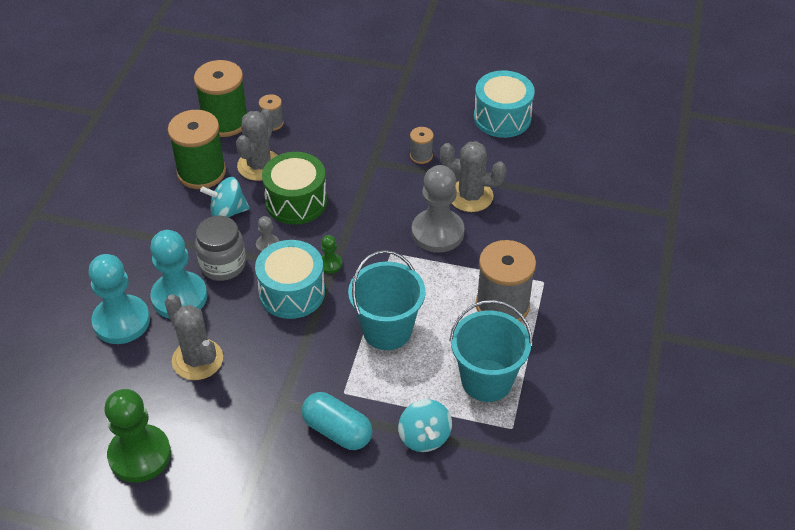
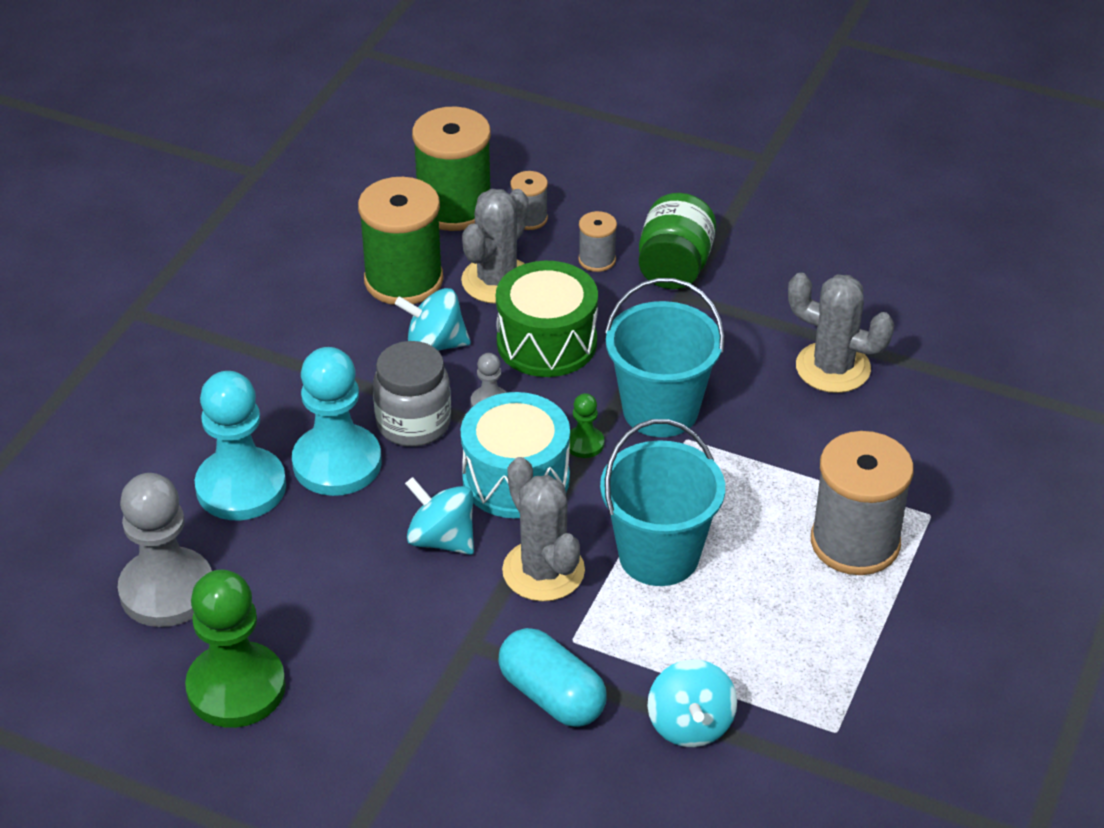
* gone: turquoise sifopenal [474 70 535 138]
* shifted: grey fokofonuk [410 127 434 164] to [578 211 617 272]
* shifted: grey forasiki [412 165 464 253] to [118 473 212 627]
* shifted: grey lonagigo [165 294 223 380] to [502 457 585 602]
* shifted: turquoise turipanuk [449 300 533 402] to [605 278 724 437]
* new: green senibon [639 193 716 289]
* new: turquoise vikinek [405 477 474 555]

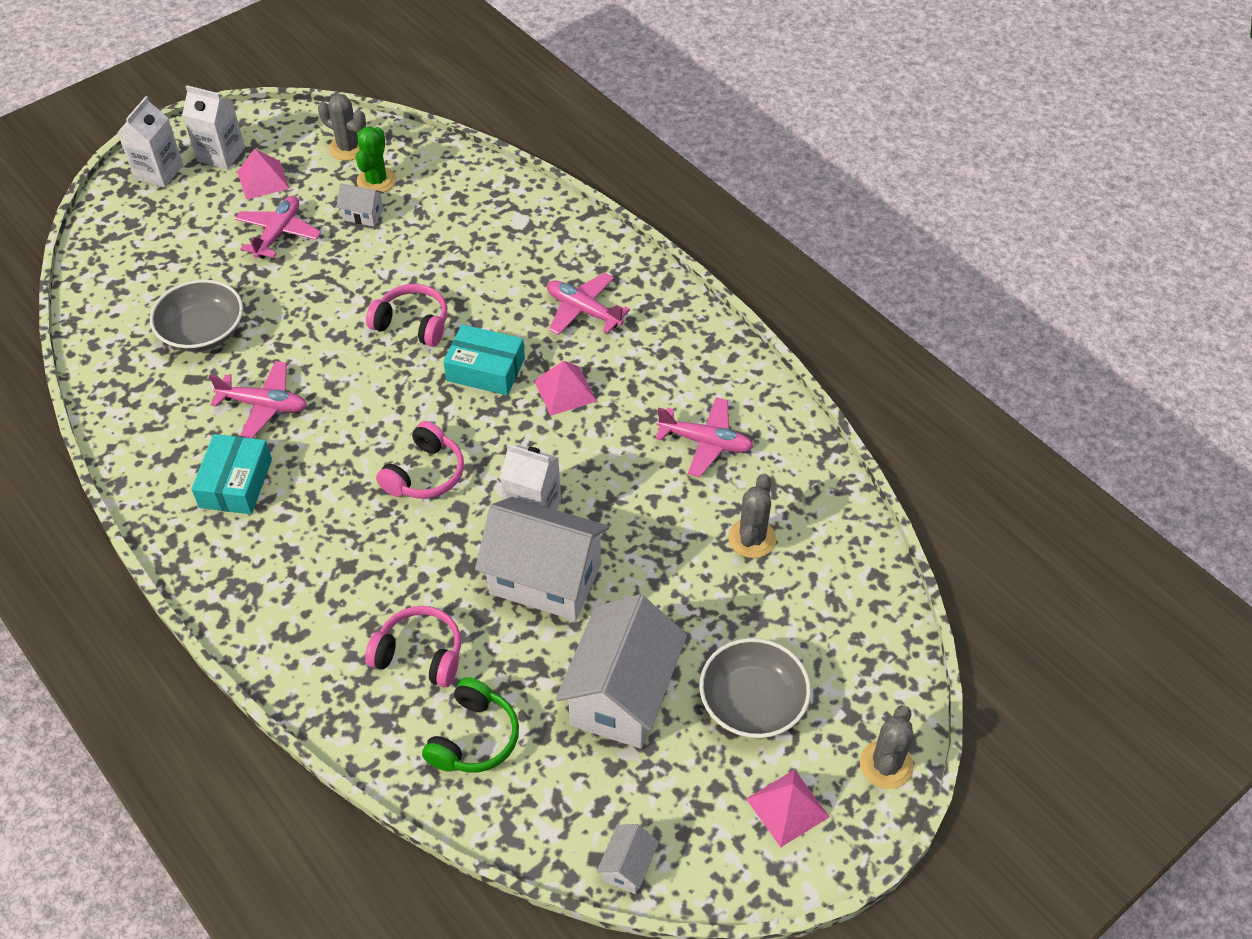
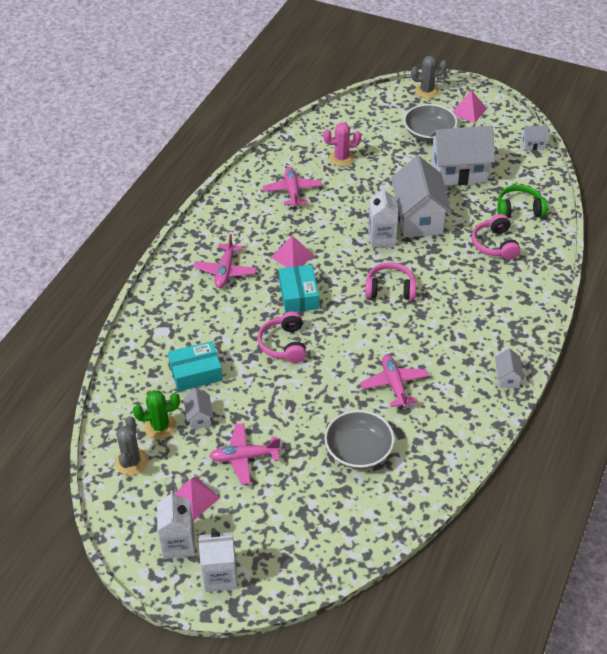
* shifted: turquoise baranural [191 434 272 514] to [168 341 223 392]
* repainted: grey lonagigo [728 474 776 558] to pink lonagigo [323 122 361 167]
* new: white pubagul [495 348 524 388]

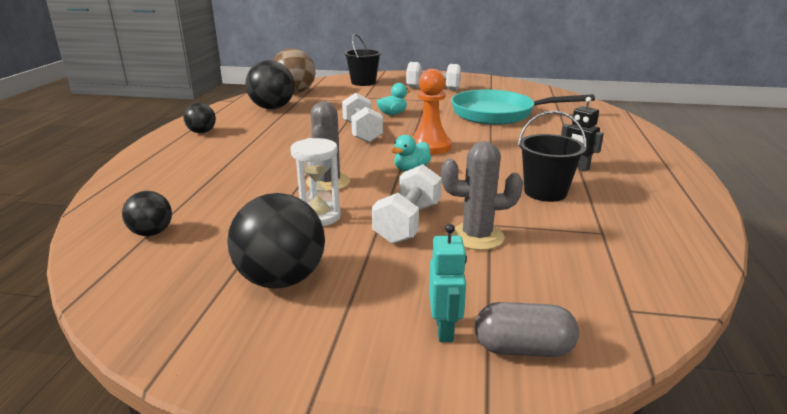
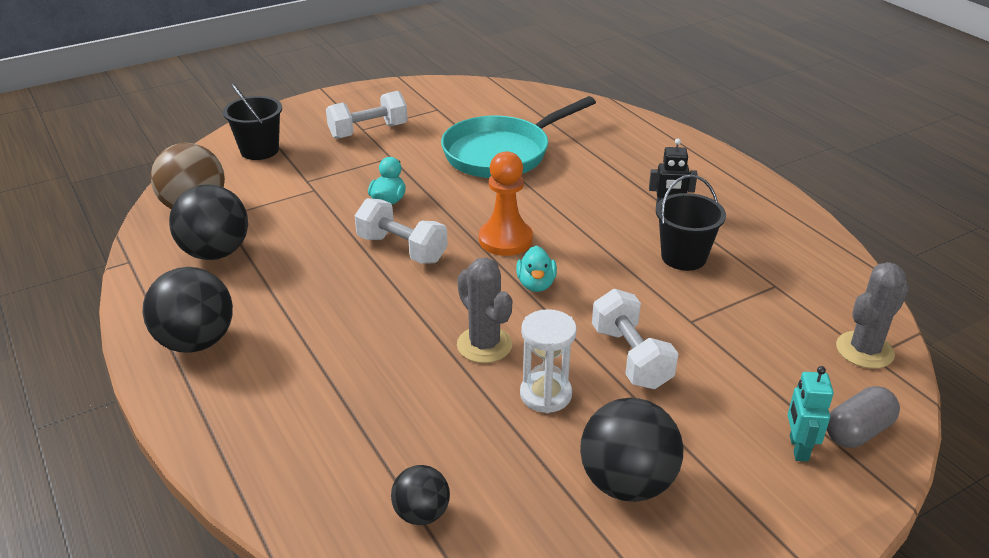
* scaled: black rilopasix [183 103 216 133] = [143 267 233 353] x1.77
* shifted: grey lonagigo [441 141 523 250] to [836 262 909 369]
* rotated: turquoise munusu [429 224 467 342] = [788 366 834 462] 135 degrees counterclockwise

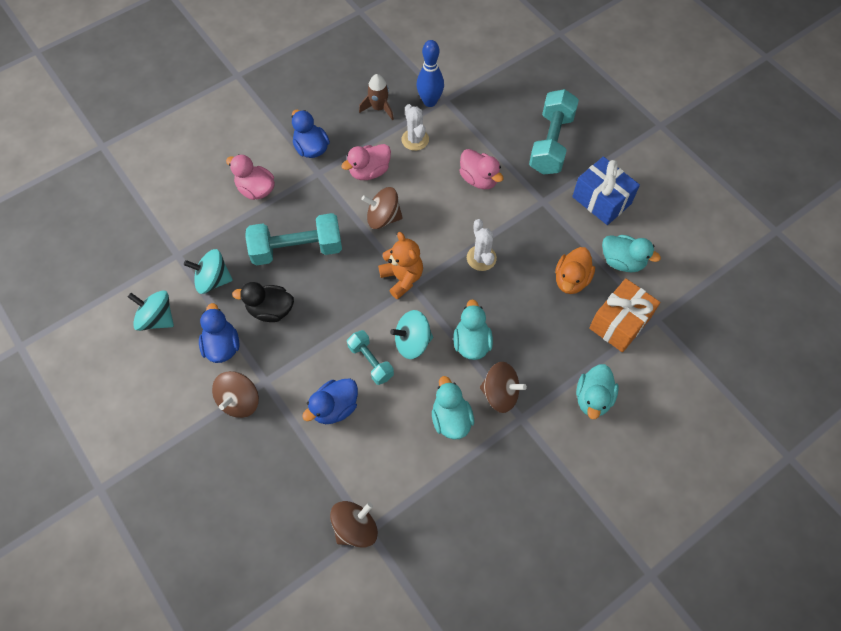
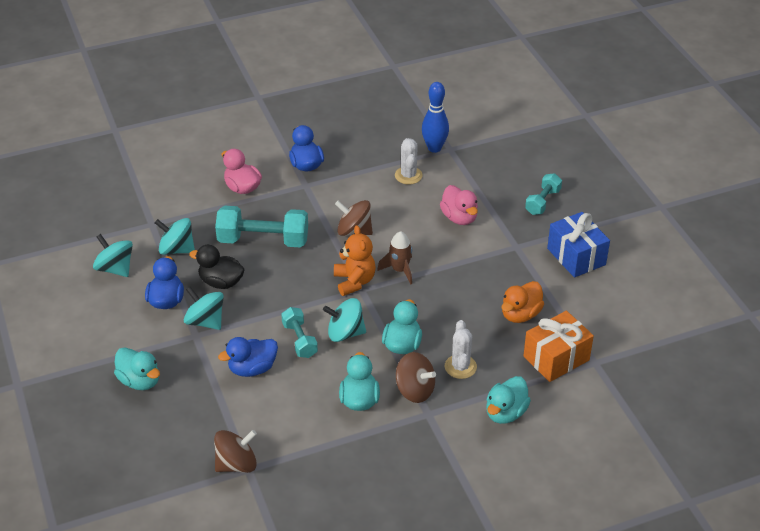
* shifted: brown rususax [359 74 394 120] to [377 231 412 284]
* scaled: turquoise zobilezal [529 89 579 175] = [525 173 562 215] x0.57
* gone: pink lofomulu [341 144 391 180]
* shifted: white lonagigo [467 219 497 271] to [445 320 477 379]
* shifted: turquoise lofomulu [602 235 661 273] to [114 347 160 390]
* gone: brown vikinek [212 371 259 418]
* new: turquoise vikinek [184 287 224 330]

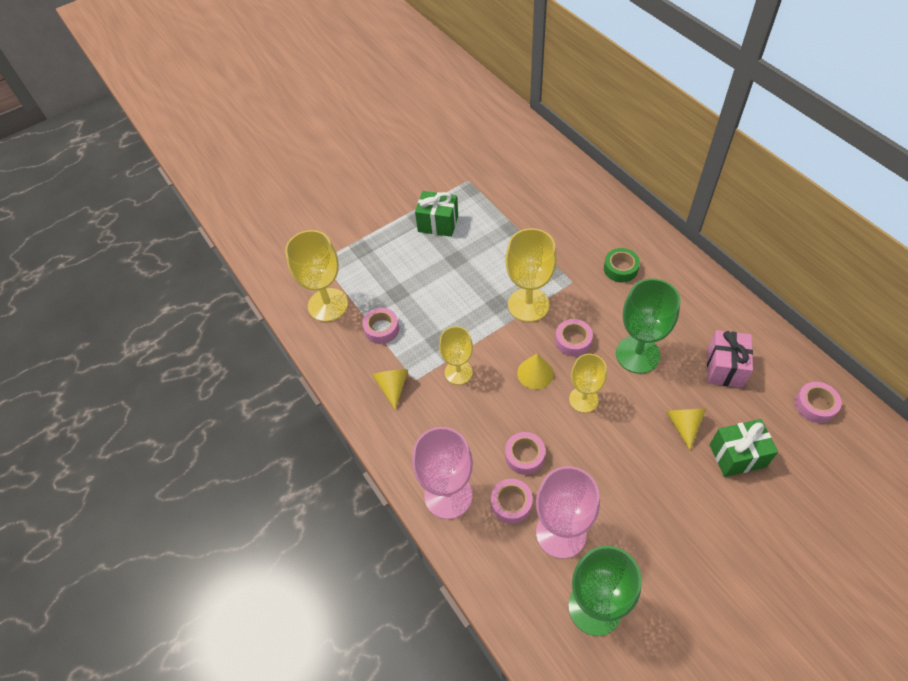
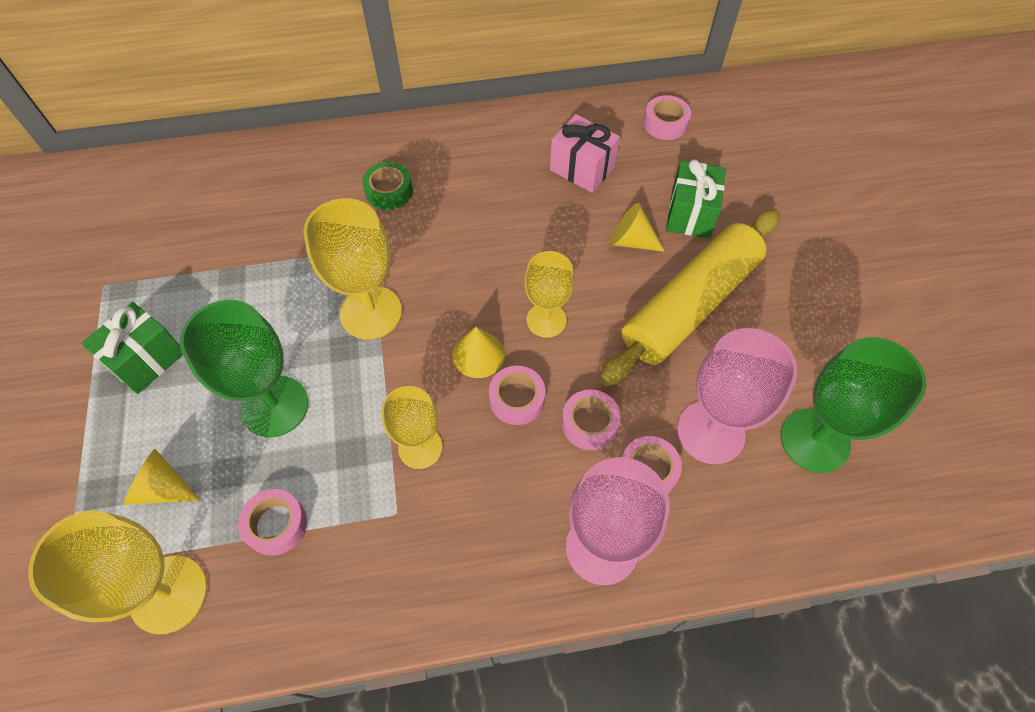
* shifted: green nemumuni [616 279 680 374] to [180 300 308 438]
* shifted: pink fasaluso [555 319 593 356] to [489 366 545 425]
* shifted: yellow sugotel [372 369 408 410] to [124 449 200 505]
* new: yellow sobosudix [600 209 780 386]

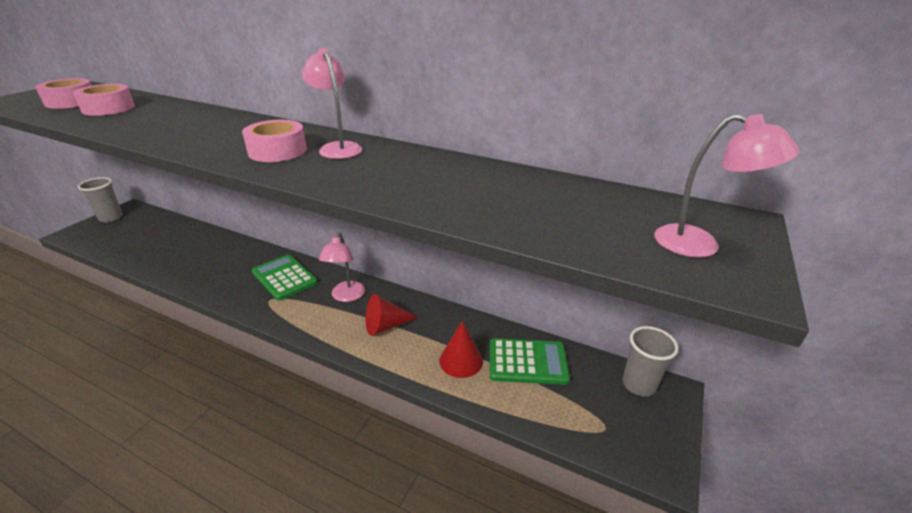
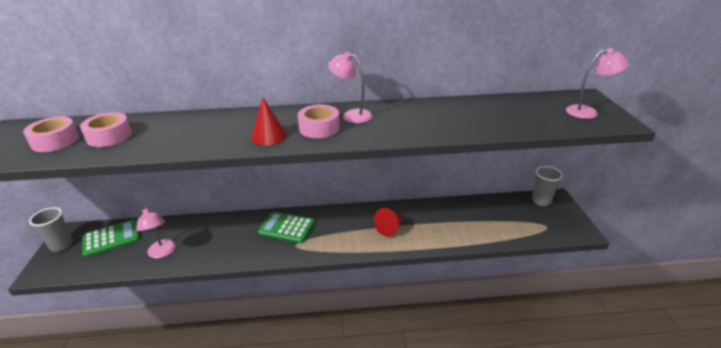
* shifted: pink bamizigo [319 232 365 302] to [136 205 176 258]
* shifted: red sugotel [439 321 483 378] to [251 97 287 146]
* shifted: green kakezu [490 338 570 385] to [82 219 140 257]

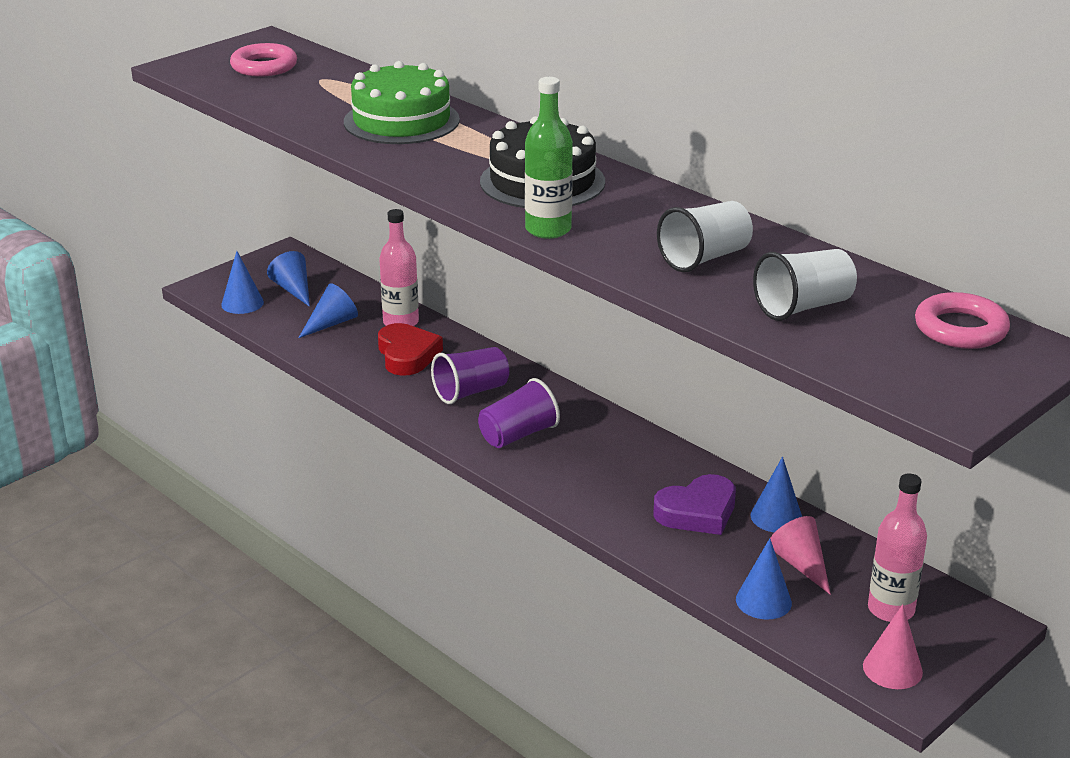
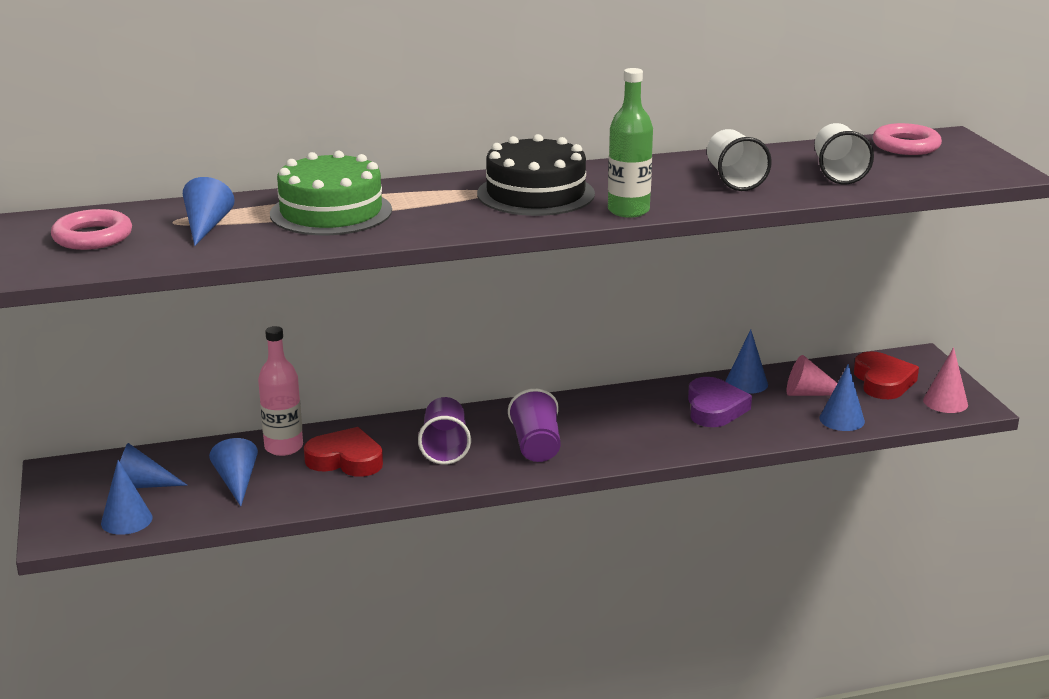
* swapped: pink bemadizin [868 473 927 622] to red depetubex [854 351 919 399]
* new: blue sugotel [183 177 235 246]

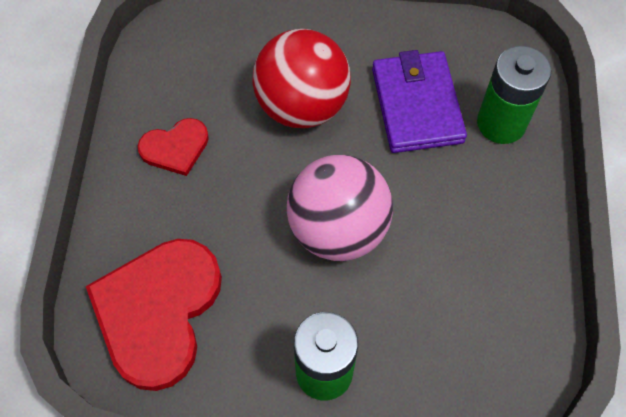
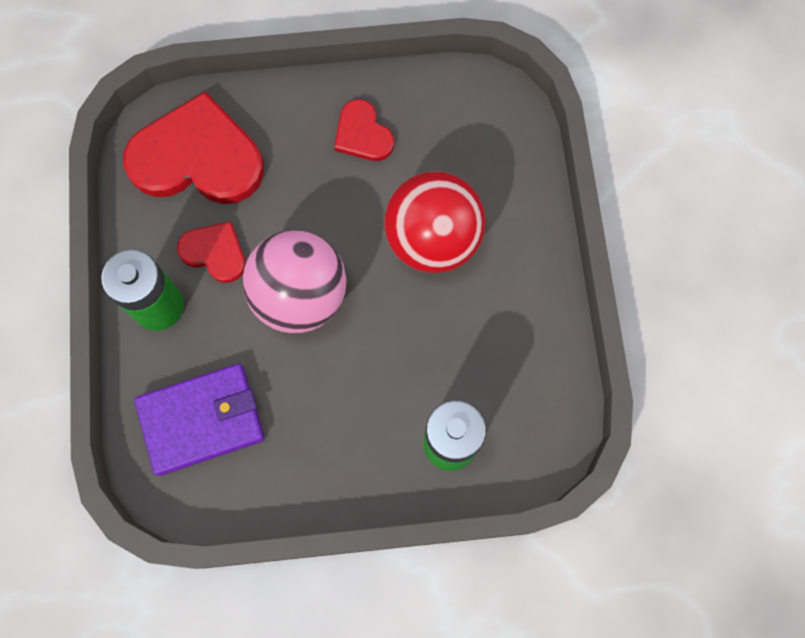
* shifted: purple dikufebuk [372 50 467 153] to [134 364 265 476]
* new: red depetubex [177 222 246 283]

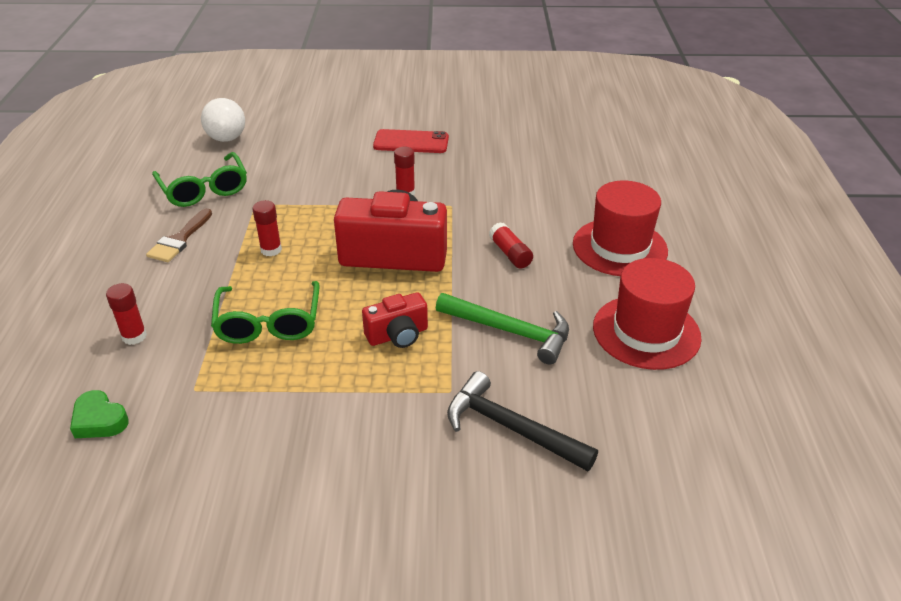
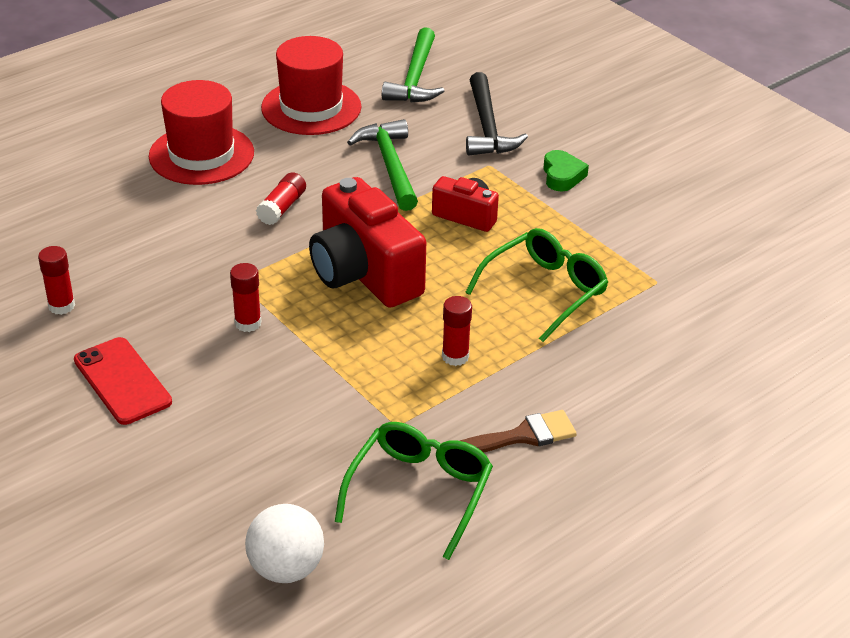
* shifted: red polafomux [106 283 147 345] to [38 246 75 315]
* shifted: green depetubex [70 390 129 438] to [543 150 589 192]
* new: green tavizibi [382 27 444 102]

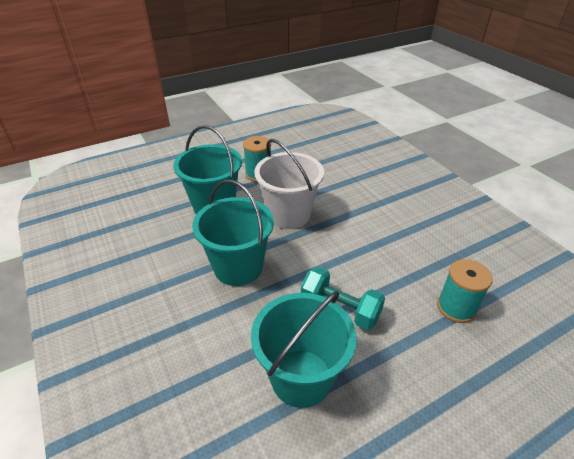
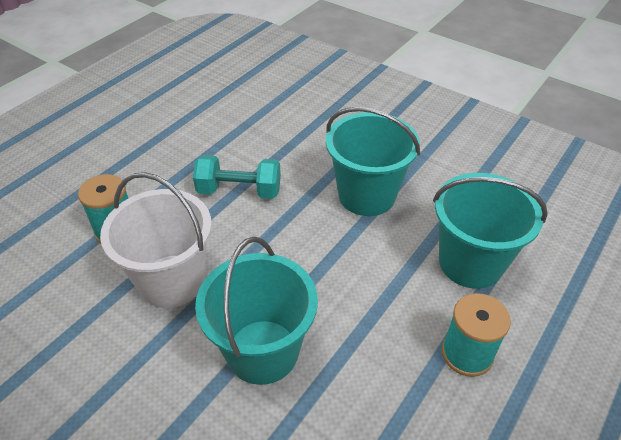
* shifted: white turipanuk [254 139 324 229] to [100 172 212 308]
* shifted: turquoise turipanuk [251 291 357 408] to [195 237 318 385]

